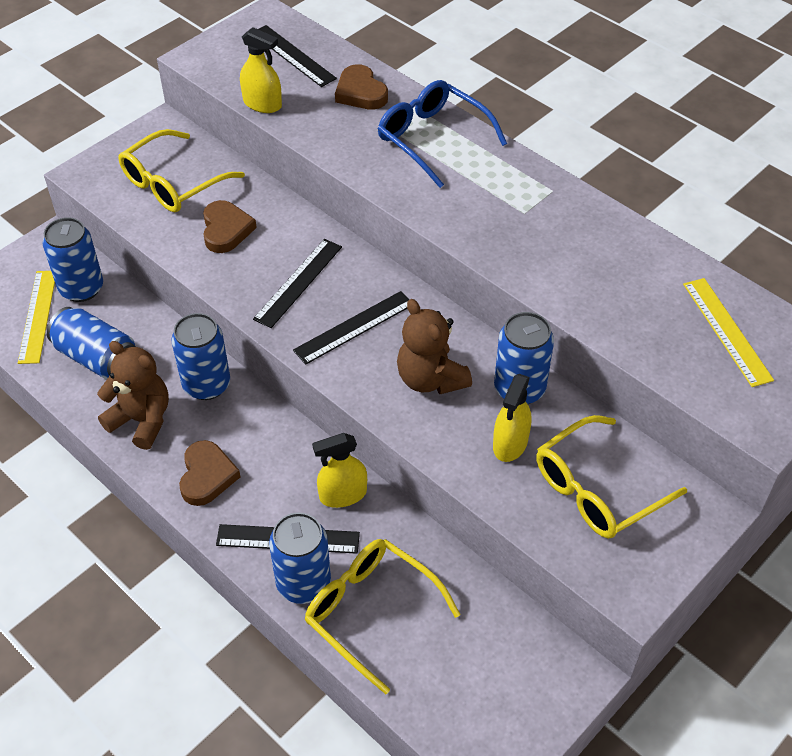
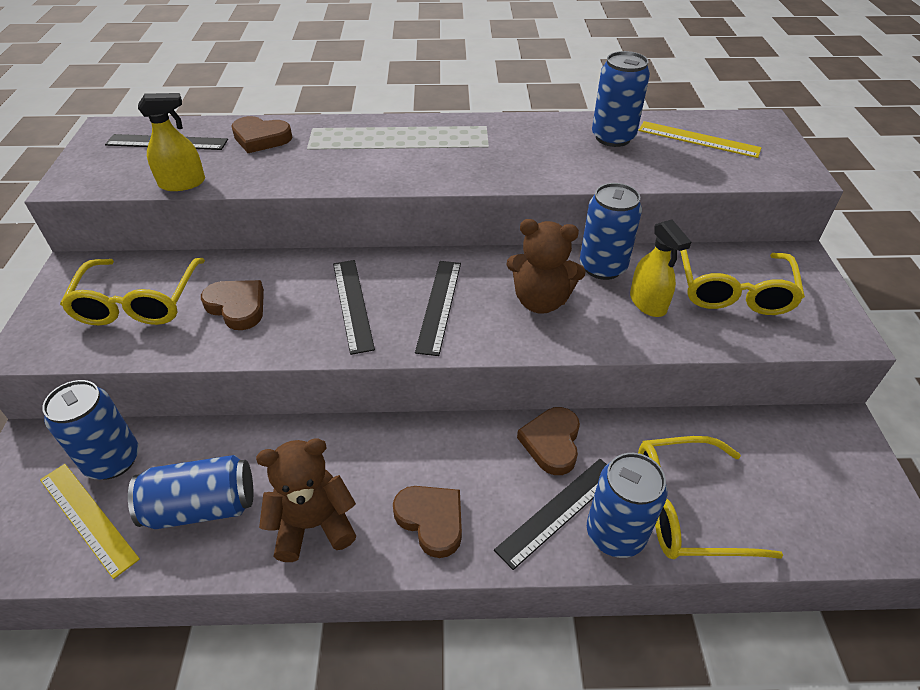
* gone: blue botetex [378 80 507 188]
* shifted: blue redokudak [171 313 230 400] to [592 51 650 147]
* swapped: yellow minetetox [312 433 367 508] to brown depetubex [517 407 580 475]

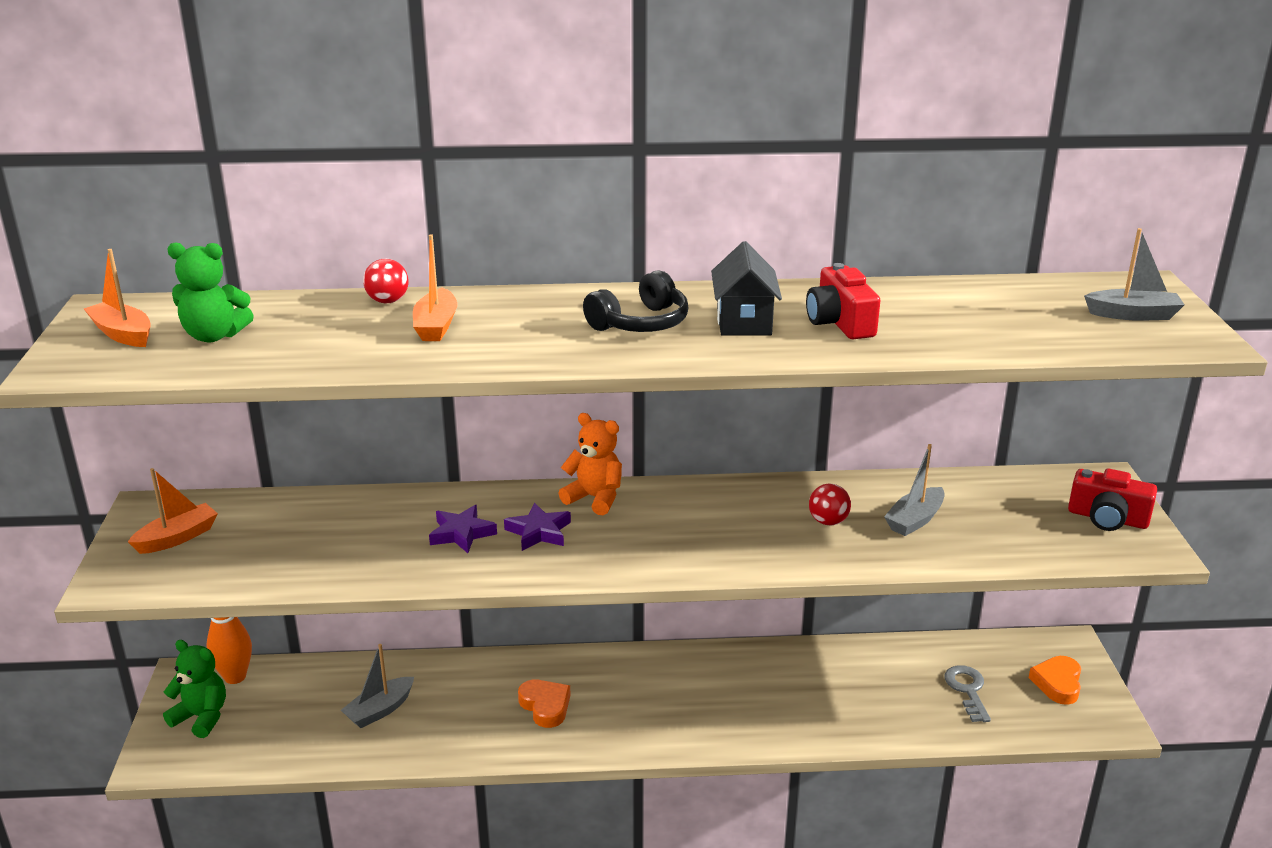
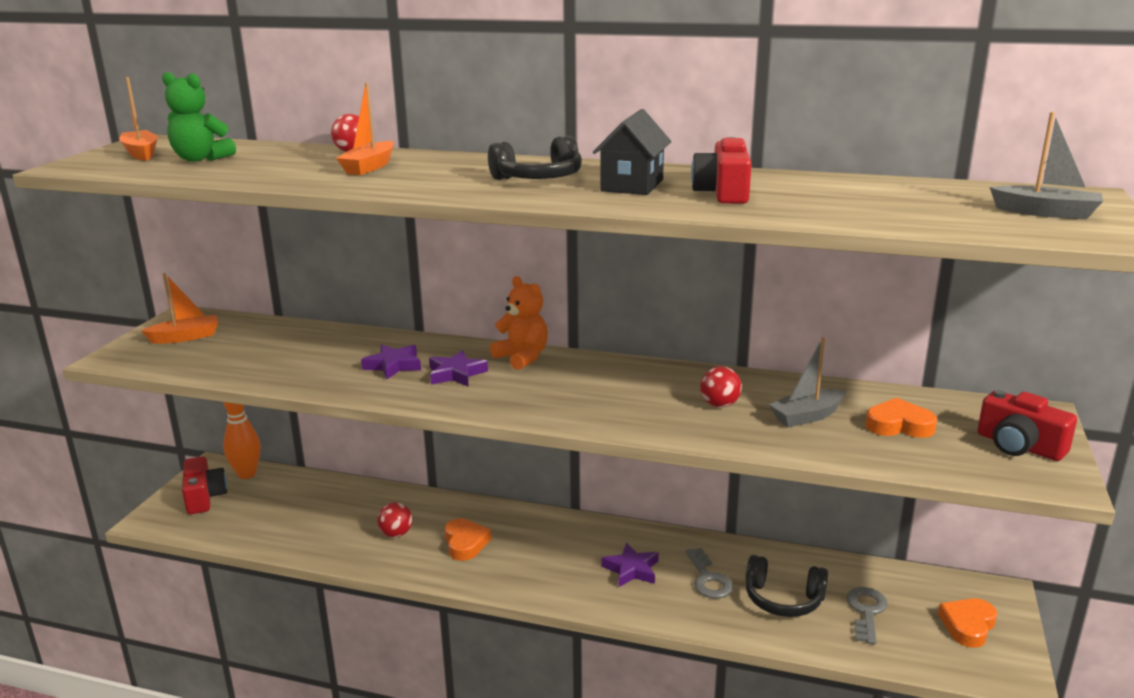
* swapped: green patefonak [163 640 226 738] to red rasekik [182 456 227 514]
* gone: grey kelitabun [341 644 414 728]
* new: orange depetubex [865 398 937 438]
* new: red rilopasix [377 502 413 537]
* new: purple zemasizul [602 543 659 587]
* new: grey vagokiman [685 548 733 599]
* new: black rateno [745 555 828 617]

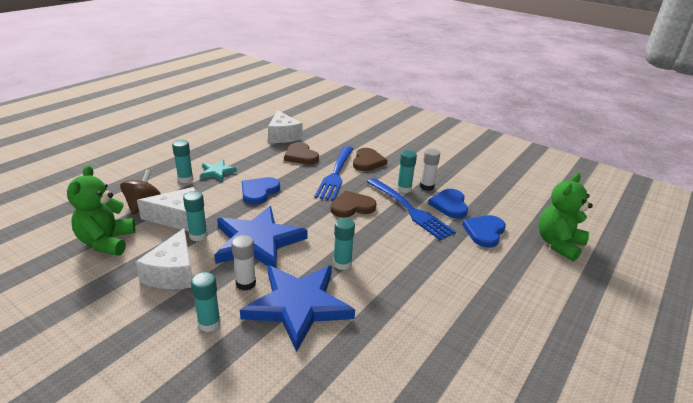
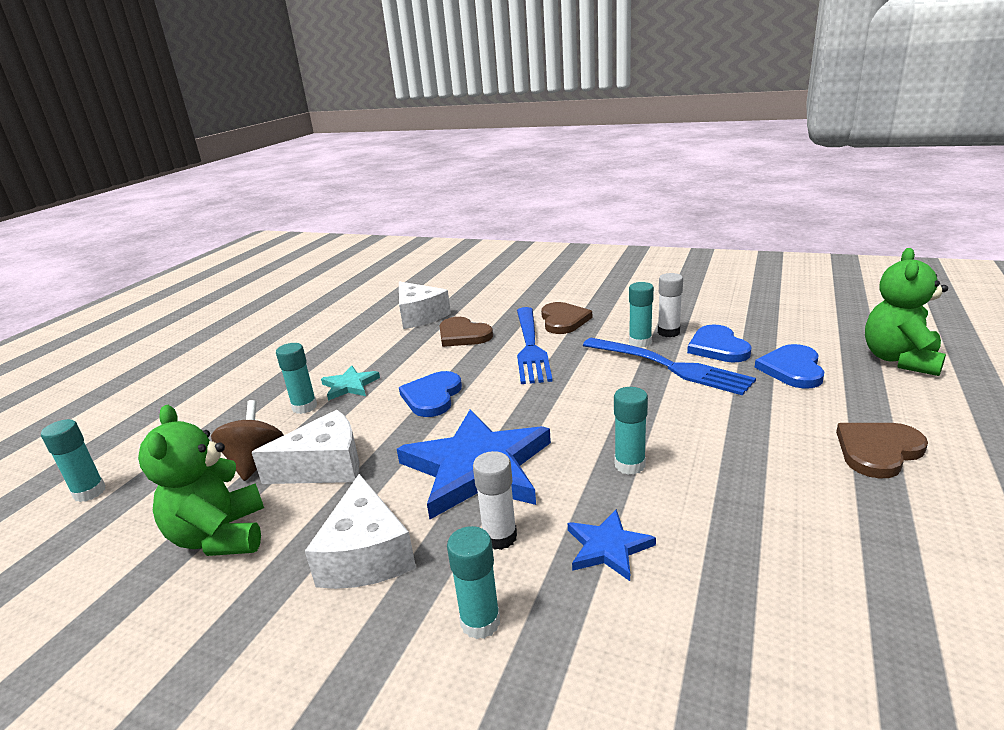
* shifted: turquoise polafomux [183 191 208 241] to [41 419 106 502]
* shifted: brown depetubex [330 191 377 218] to [836 423 928 479]
* scaled: blue zemasizul [240 265 355 352] = [568 509 656 581] x0.47

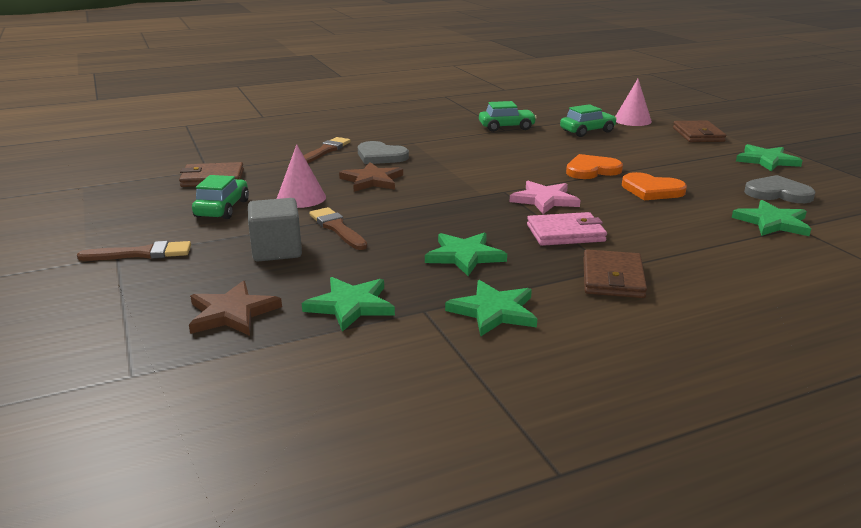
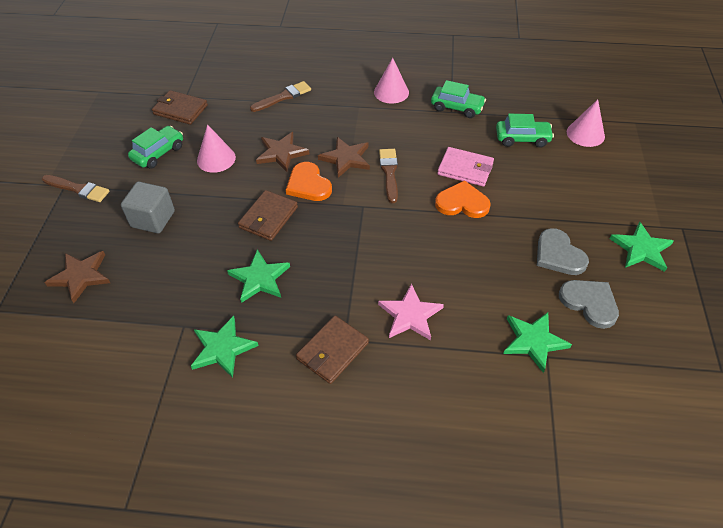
* shifted: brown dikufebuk [673 121 726 142] to [238 190 298 241]
* shifted: grey depetubex [358 141 409 164] to [537 228 589 275]
* shifted: orange depetubex [622 172 687 200] to [286 162 332 201]
* shifted: pink zemasizul [510 181 580 214] to [378 283 444 340]
* shifted: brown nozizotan [309 207 368 250] to [379 149 398 203]
* shifted: pink dikufebuk [527 212 607 246] to [437 147 494 187]
* gone: green zemasizul [302 277 395 332]
* new: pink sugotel [374 58 409 103]
* new: brown zemasizul [318 137 370 178]

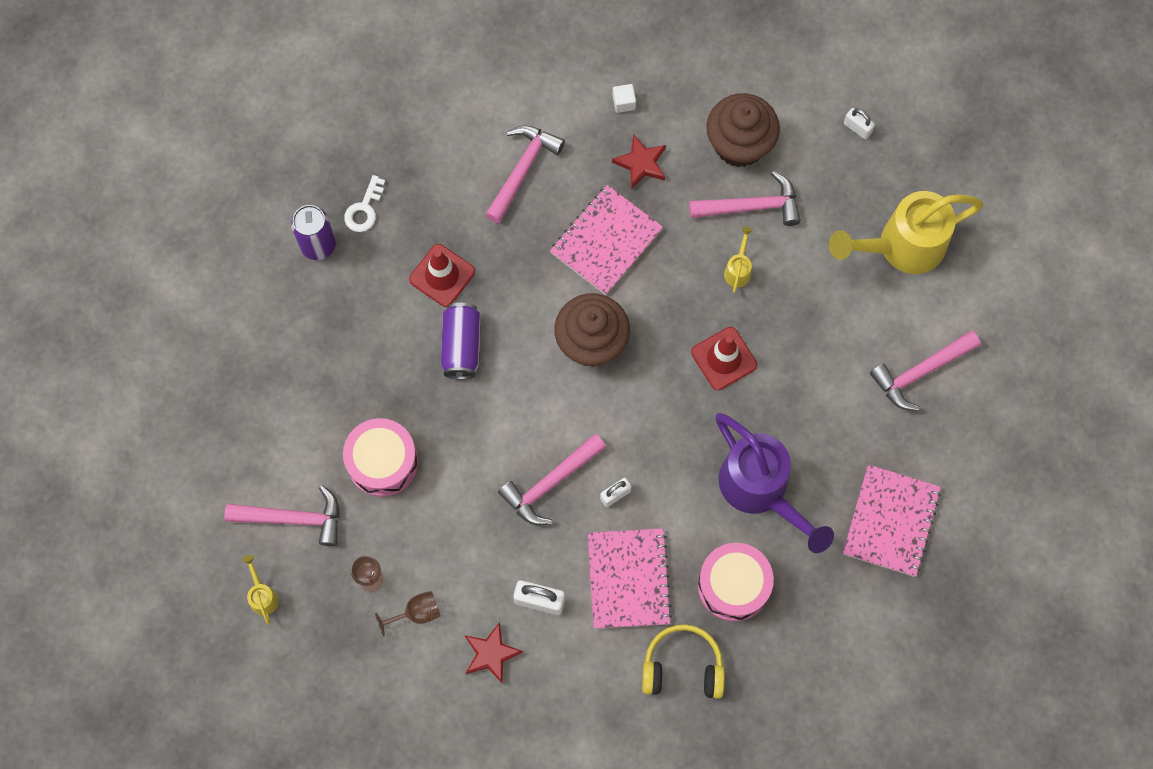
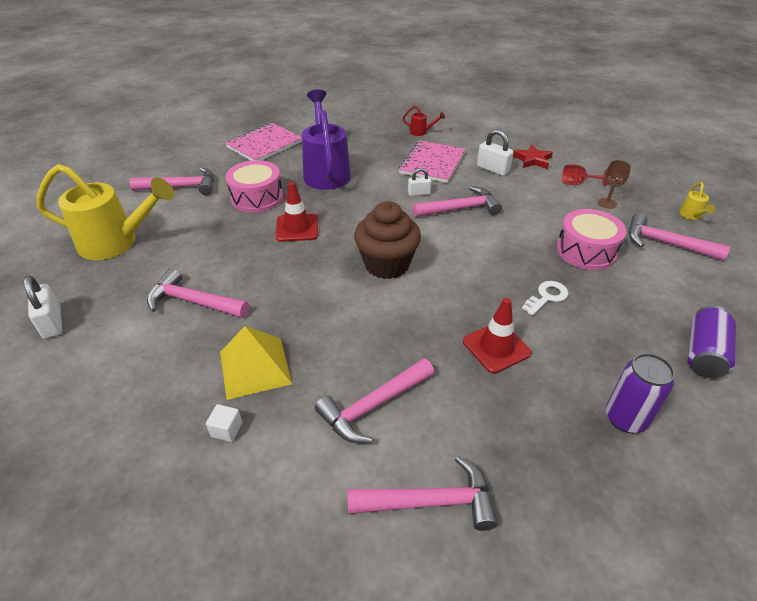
* gone: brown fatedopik [707 93 780 167]
* scaled: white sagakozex [844 108 875 139] = [24 275 62 339] x1.56
* swapped: red zemasizul [612 134 666 189] to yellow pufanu [220 326 292 400]
* shifted: white vagokiman [344 175 385 232] to [522 281 569 316]
* gone: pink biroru [550 185 663 295]
* gone: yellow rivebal [724 227 753 293]
* shifted: purple redokudak [441 303 481 379] to [688 306 736 378]
* shifted: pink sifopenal [698 543 774 622] to [226 160 283 213]
* repainted: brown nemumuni [375 591 440 637] to red nemumuni [562 164 607 186]
* swapped: yellow rateno [642 624 725 699] to red rivebal [403 106 445 136]
* new: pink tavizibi [348 456 498 531]

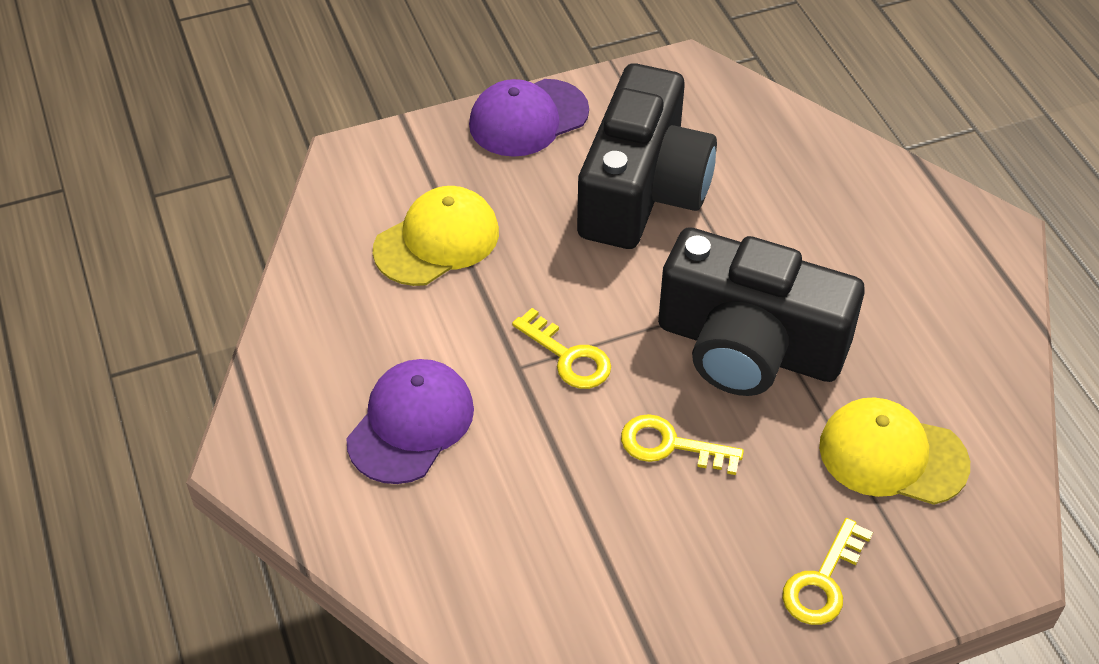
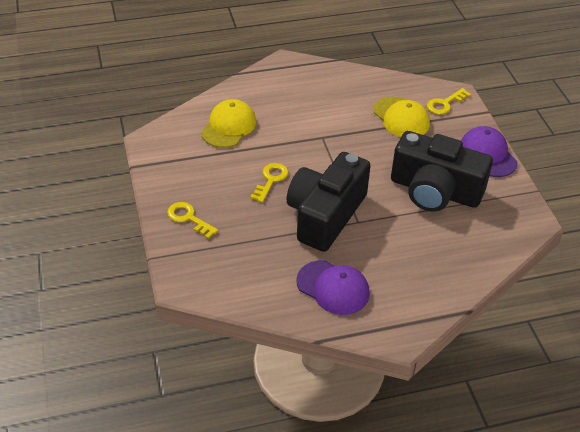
* shifted: yellow vagokiman [512 308 611 389] to [427 88 471 115]
* shifted: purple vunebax [346 359 474 484] to [296 260 370 315]
* shifted: yellow vunebax [819 397 970 505] to [201 99 256 148]

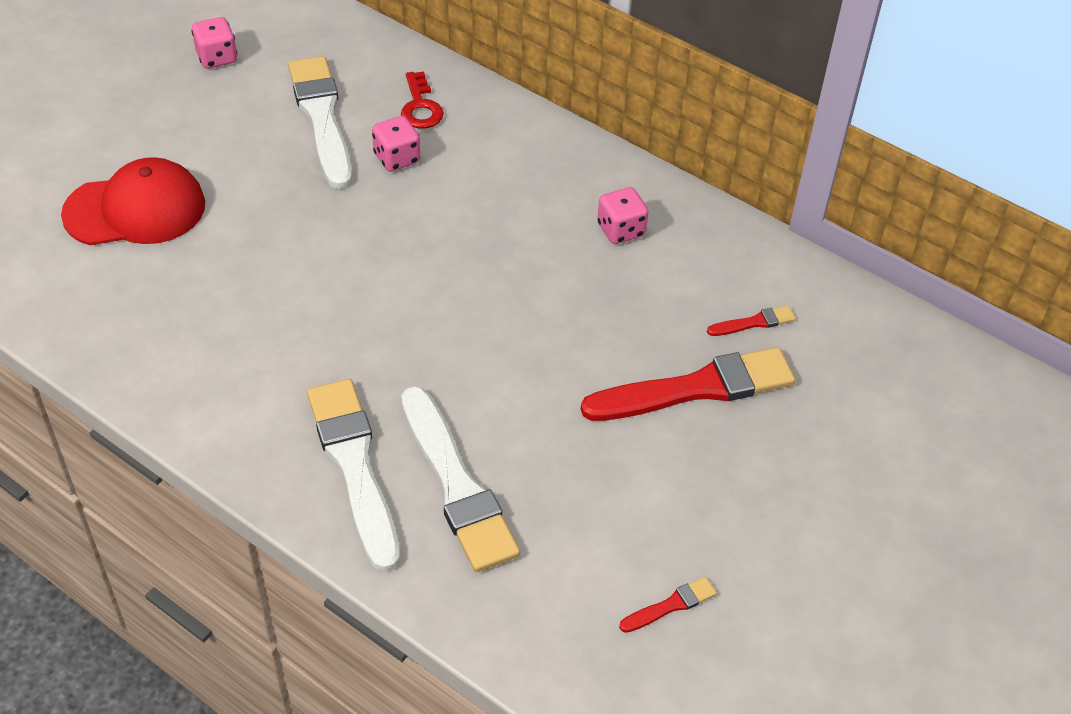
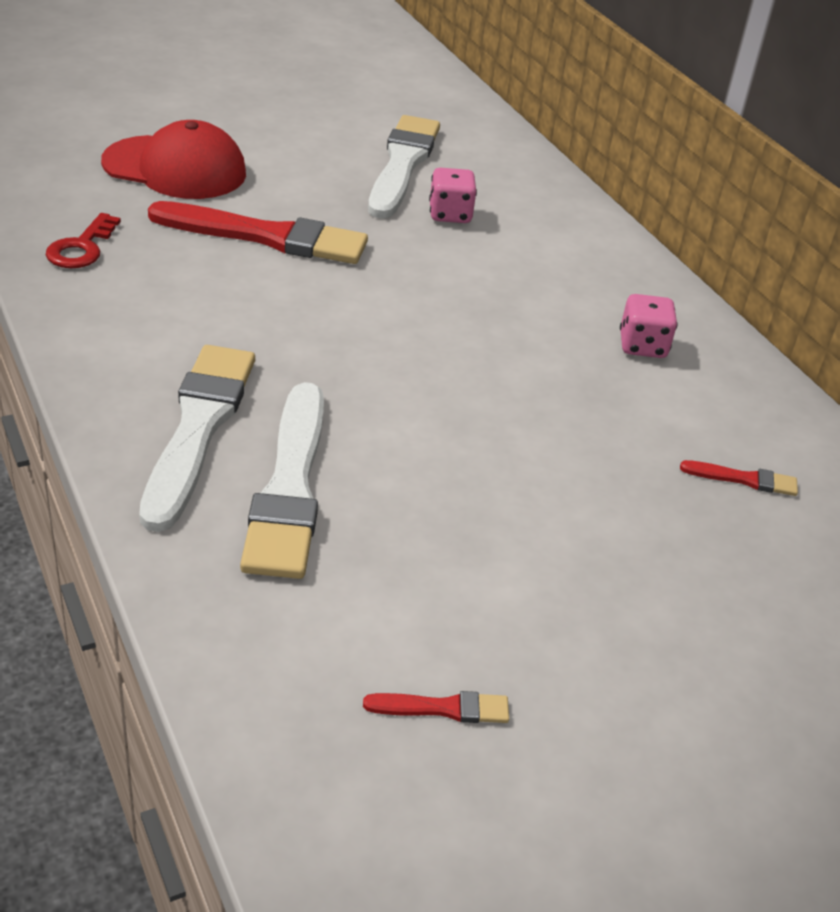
* gone: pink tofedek [192 17 237 69]
* shifted: red vagokiman [401 72 444 129] to [46 213 121 268]
* shifted: red nozizotan [581 347 795 421] to [148 201 368 264]

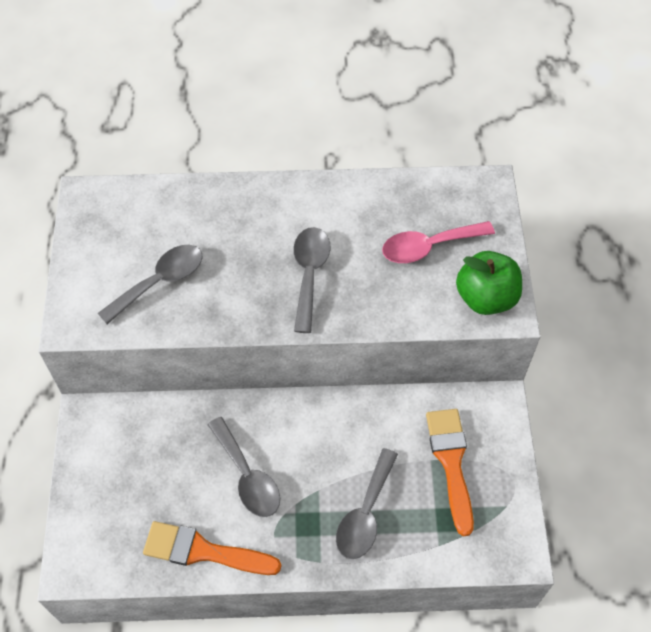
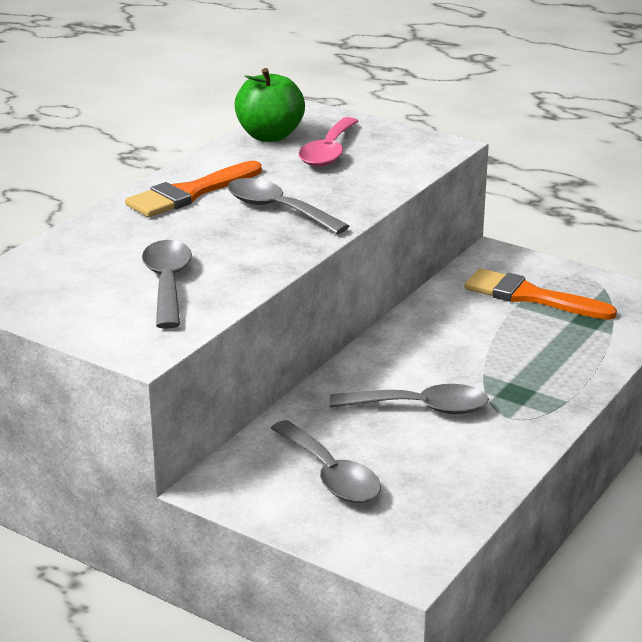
* shifted: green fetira [456 251 522 315] to [234 68 305 142]
* shifted: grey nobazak [336 448 398 559] to [271 420 381 503]
* shifted: orange nozizotan [143 521 282 575] to [125 161 262 217]

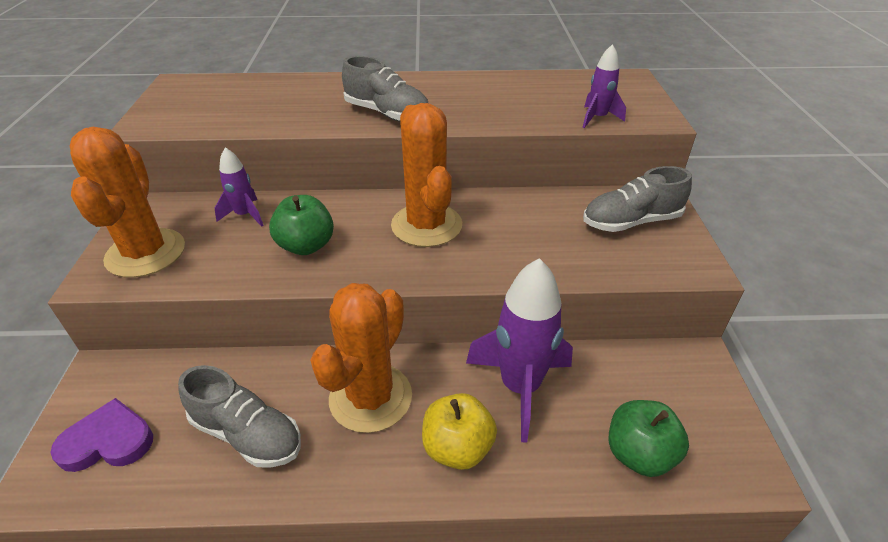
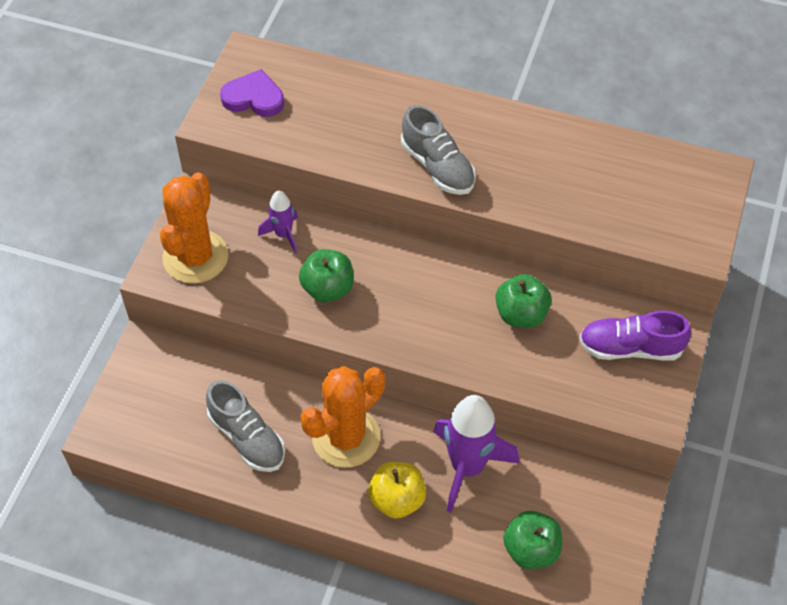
* gone: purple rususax [582 44 626 128]
* gone: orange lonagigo [391 103 462 247]
* repainted: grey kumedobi [583 166 692 232] to purple kumedobi [579 310 691 360]
* shifted: purple depetubex [50 398 153 472] to [220 69 284 117]
* new: green fetira [496 274 552 328]

